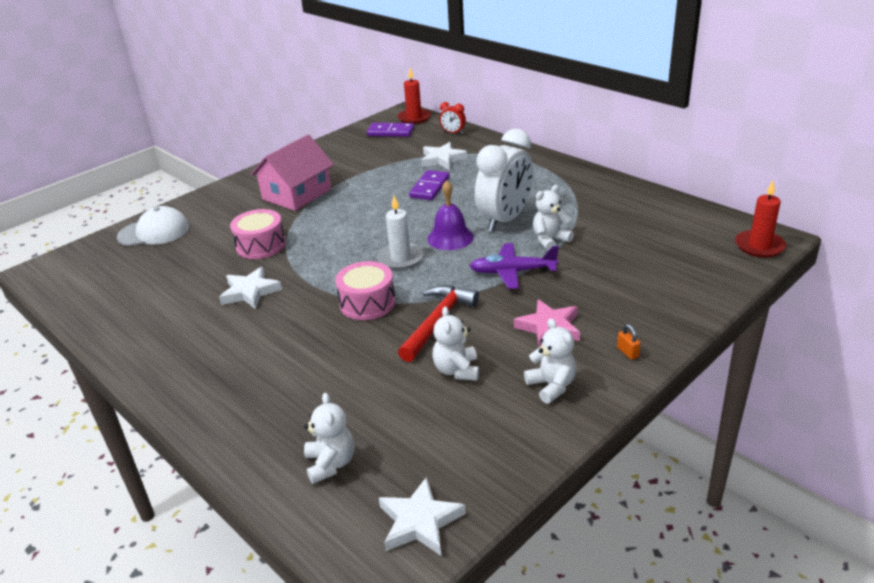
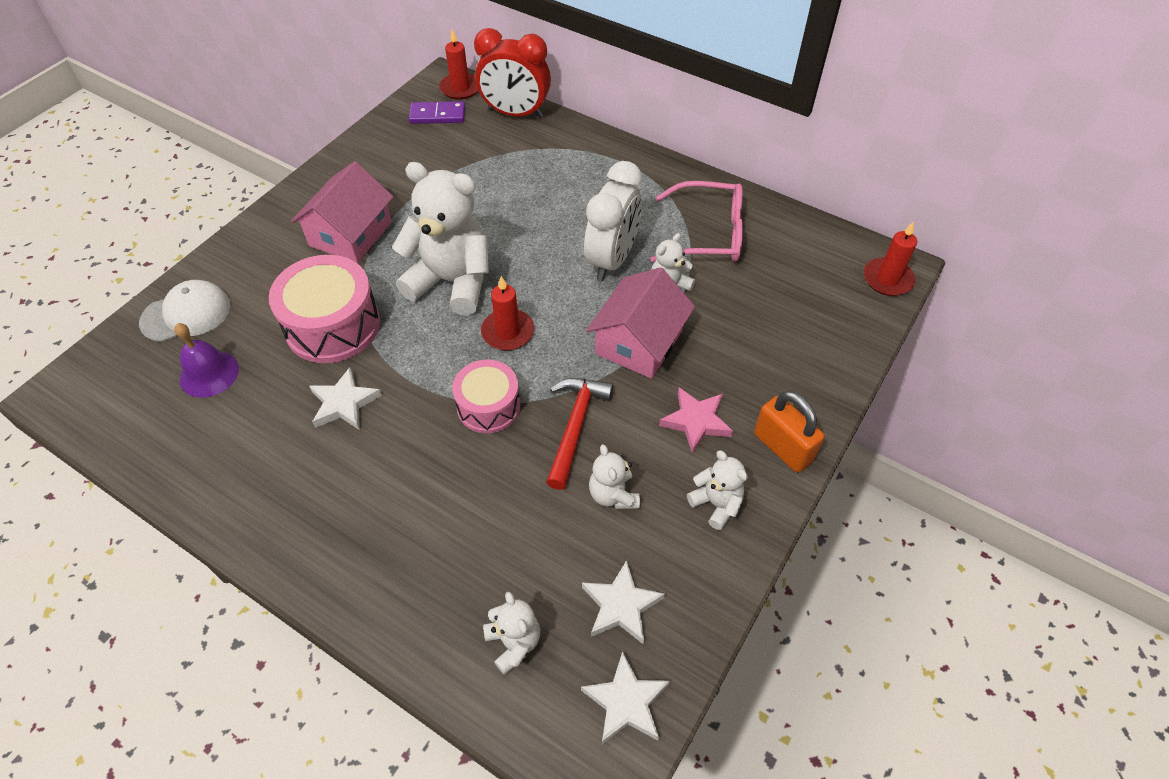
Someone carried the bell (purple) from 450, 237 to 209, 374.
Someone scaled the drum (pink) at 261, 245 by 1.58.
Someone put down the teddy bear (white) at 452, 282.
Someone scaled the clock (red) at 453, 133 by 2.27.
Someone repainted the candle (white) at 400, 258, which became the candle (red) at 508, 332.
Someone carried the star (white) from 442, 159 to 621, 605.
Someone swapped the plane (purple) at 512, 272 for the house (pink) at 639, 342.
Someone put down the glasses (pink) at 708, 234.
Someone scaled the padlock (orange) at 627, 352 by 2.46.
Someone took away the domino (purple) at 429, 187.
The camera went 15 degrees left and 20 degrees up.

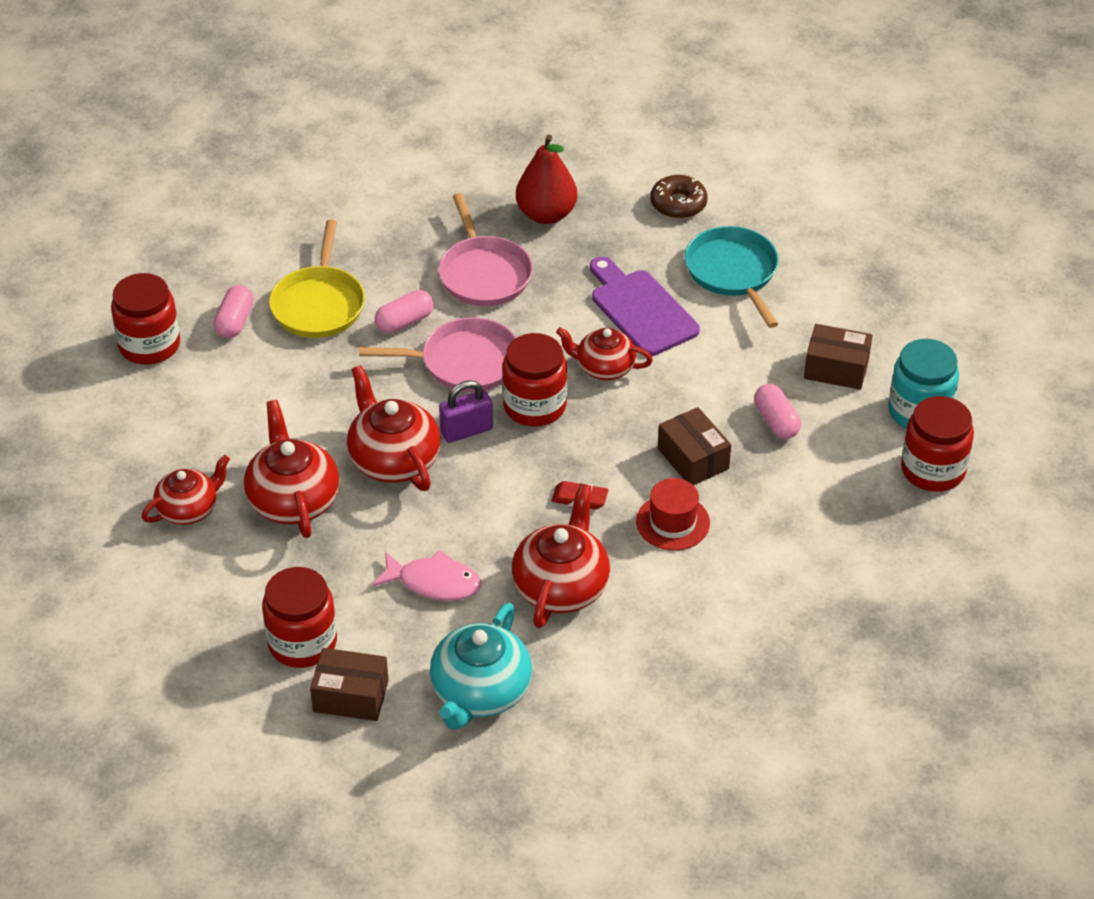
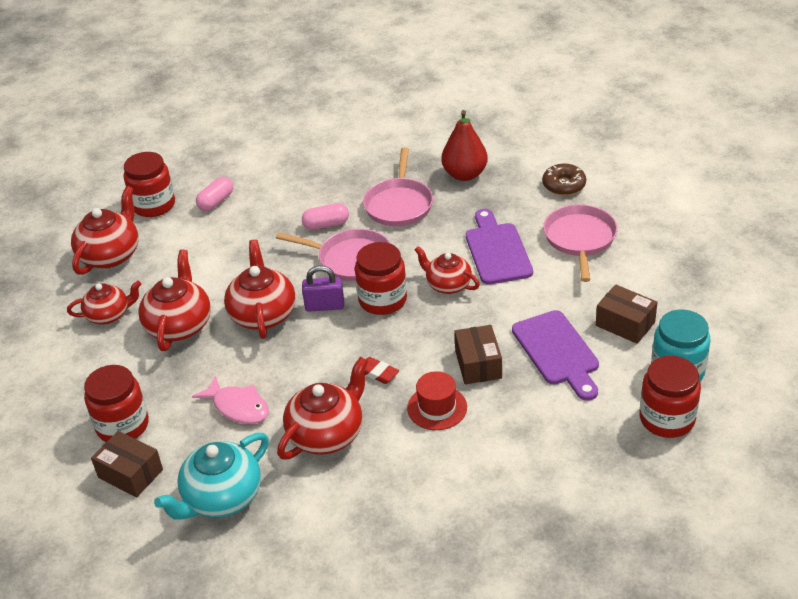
Someone put down the teapot (red) at 111, 255.
Someone swapped the capsule (pink) at 776, 421 for the cutting board (purple) at 557, 352.
Someone repainted the pan (turquoise) at 733, 273, which became the pan (pink) at 580, 239.
Someone took away the pan (yellow) at 319, 304.
The camera went 25 degrees right and 5 degrees down.

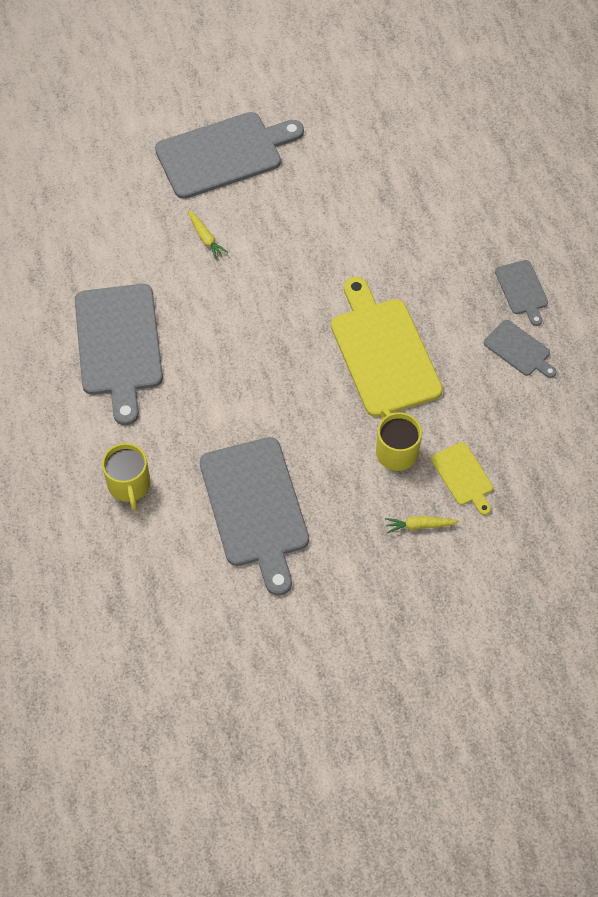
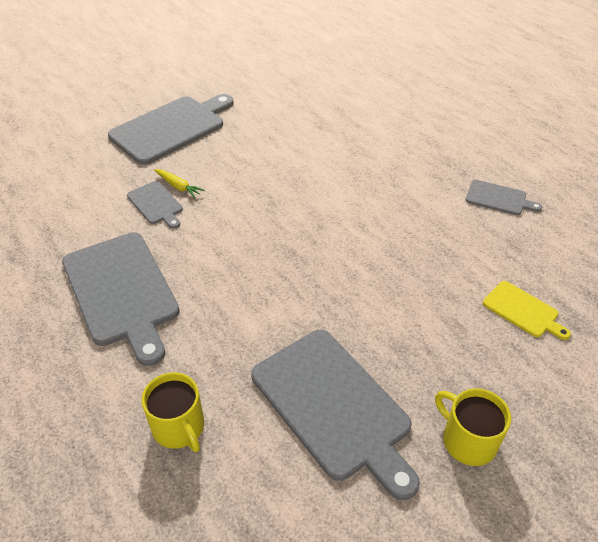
Someone carried the cutting board (grey) from 522, 290 to 156, 204.
Someone carried the mug (yellow) from 396, 451 to 467, 440.
Someone took away the cutting board (yellow) at 383, 352.
Someone took away the carrot (yellow) at 419, 525.
The camera went 20 degrees left and 15 degrees down.

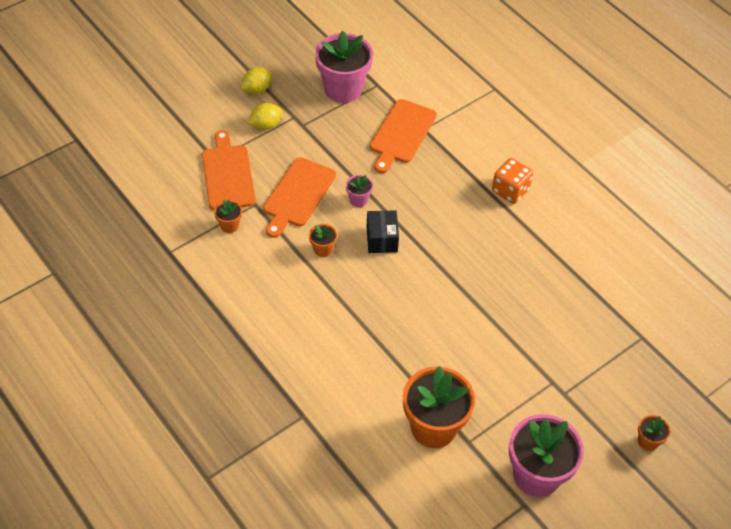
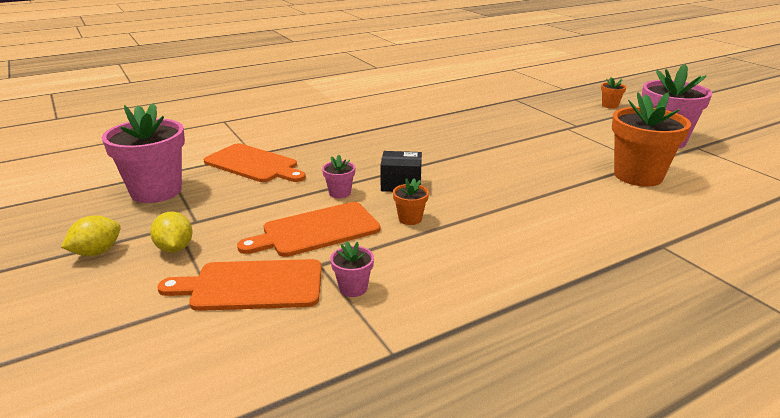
Someone rotated the lemon (yellow) at 257, 89 by 75 degrees clockwise.
Someone rotated the cutting board (orange) at 298, 195 by 120 degrees clockwise.
Someone repainted the flower pot (orange) at 229, 225, which became the flower pot (pink) at 353, 288.
Someone took away the dice (orange) at 510, 190.
The camera went 80 degrees left and 25 degrees down.

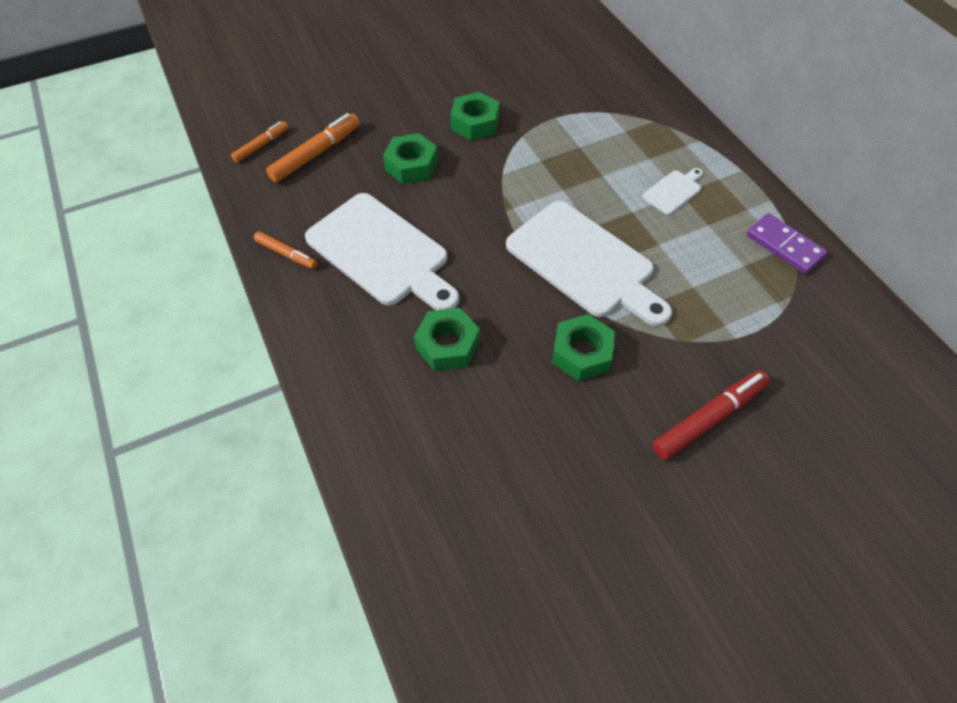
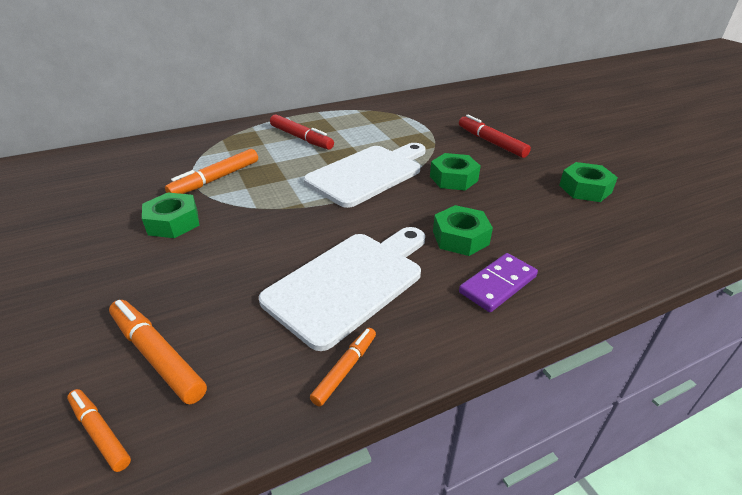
Someone put down the marker (orange) at 216, 179.
Someone swapped the cutting board (white) at 673, 191 for the marker (red) at 301, 138.
Someone carried the domino (purple) from 784, 245 to 497, 284.
Someone carried the nut (green) from 411, 165 to 585, 189.
The camera went 90 degrees left and 20 degrees down.

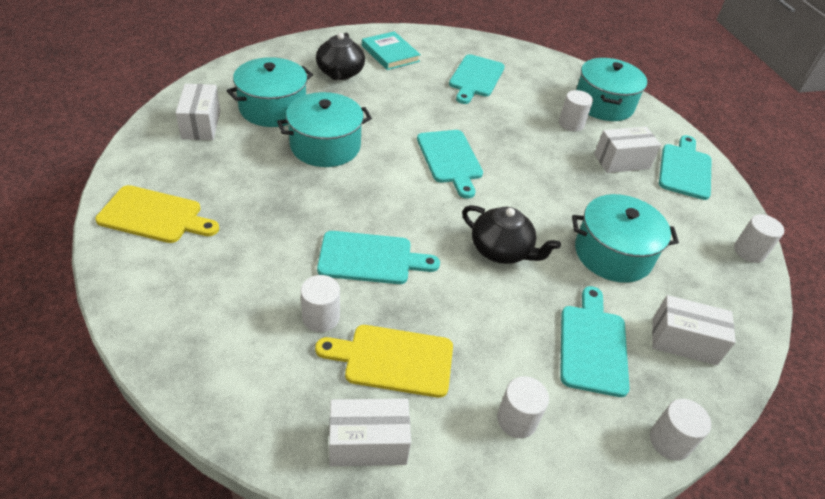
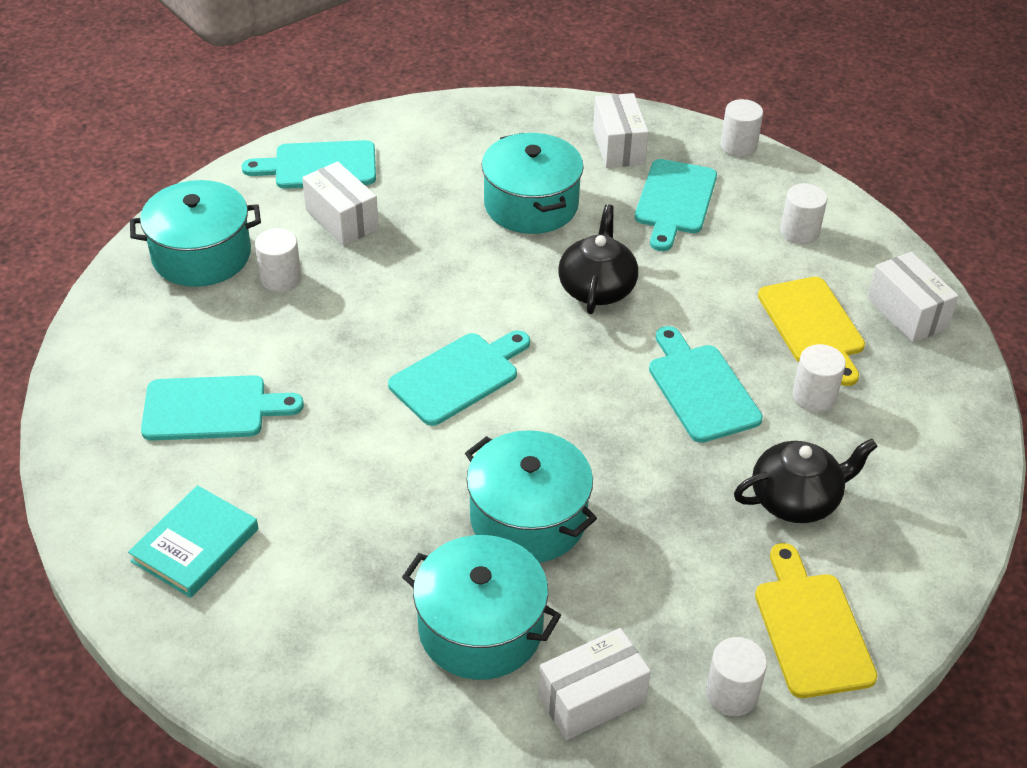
Someone rotated the cutting board (turquoise) at 593, 345 by 60 degrees counterclockwise.
Someone carried the cylinder (white) from 749, 251 to 731, 693.
Someone carried the teapot (black) from 340, 73 to 796, 499.
The camera went 110 degrees left and 0 degrees up.

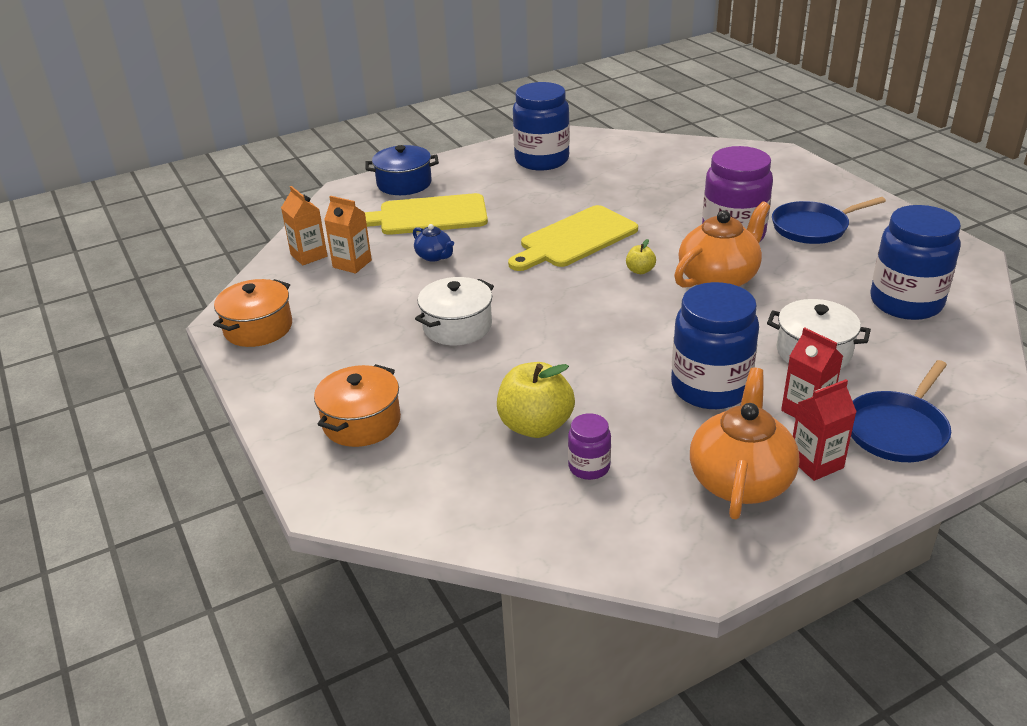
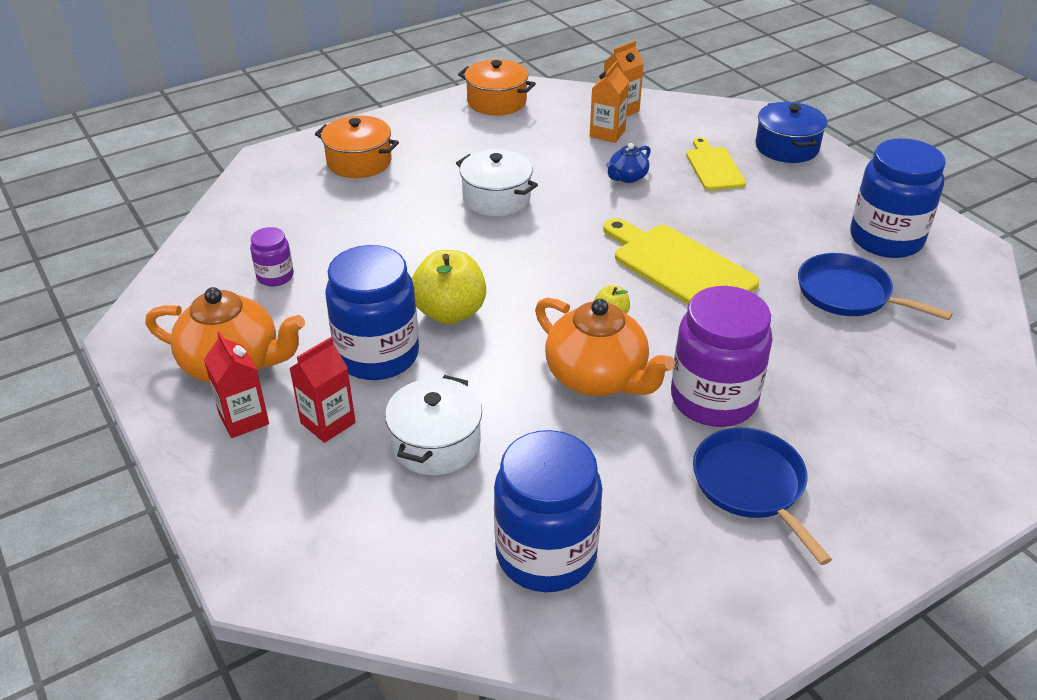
Someone carried the apple (yellow) from 535, 426 to 450, 312.
Someone scaled the cutting board (yellow) at 427, 216 by 0.61.
Someone carried the pan (blue) from 897, 430 to 848, 294.
The camera went 85 degrees right and 5 degrees up.

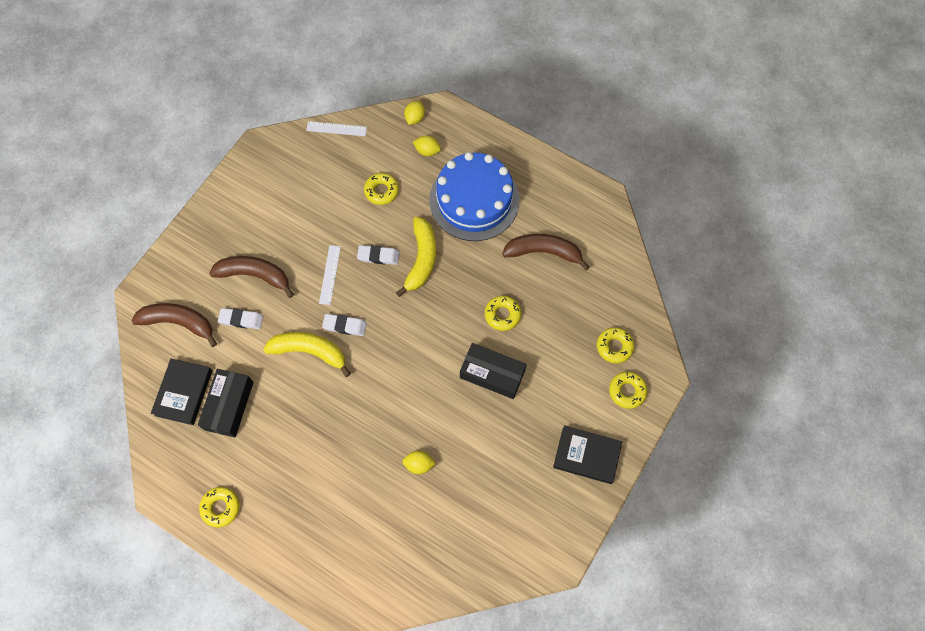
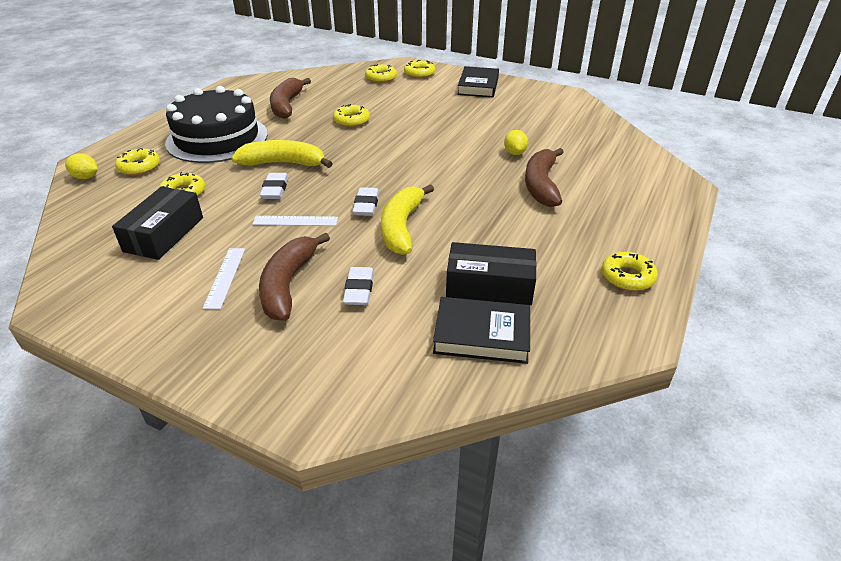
Someone carried the box (black) from 492, 374 to 164, 234.
Someone swapped the lemon (yellow) at 427, 151 for the donut (yellow) at 139, 167.
Someone repainted the cake (blue) at 474, 200, which became the cake (black) at 217, 138.
Someone carried the ruler (white) from 336, 129 to 225, 277.
Someone carried the banana (brown) from 179, 323 to 541, 185.
The camera went 95 degrees left and 30 degrees down.

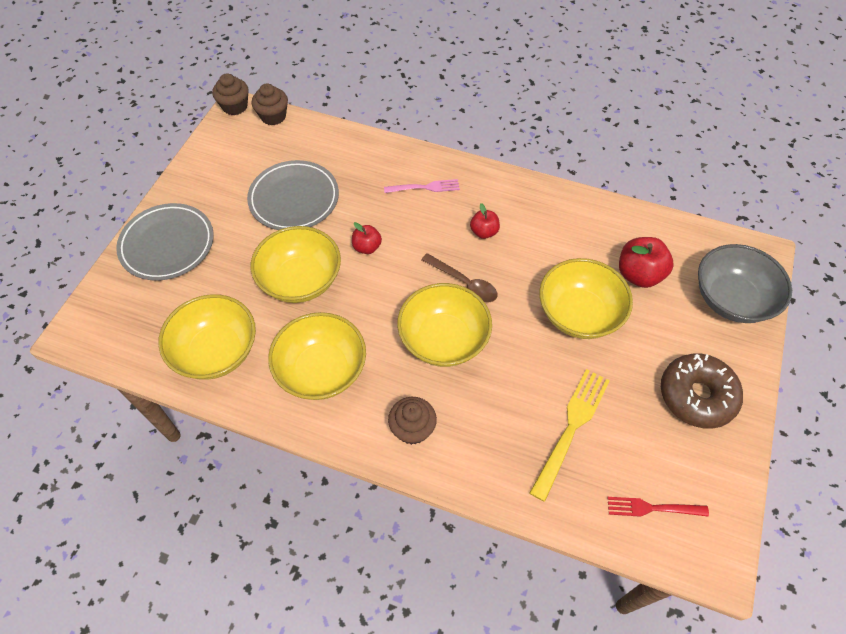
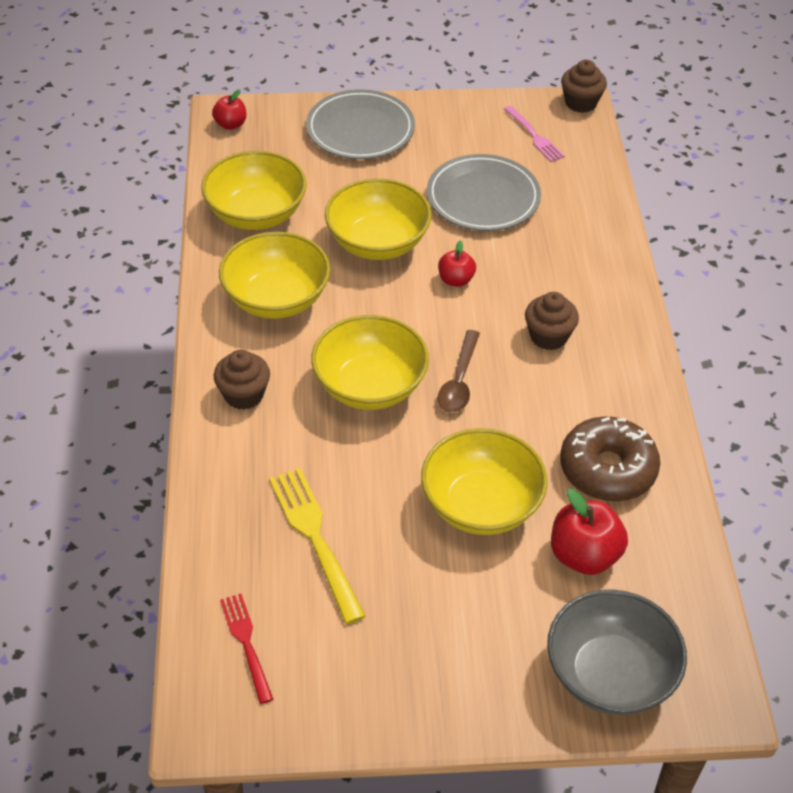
Someone carried the apple (red) from 484, 232 to 230, 124.
Someone rotated the fork (yellow) at 571, 427 by 120 degrees counterclockwise.
Someone carried the fork (pink) from 425, 187 to 534, 136.
Someone carried the cupcake (brown) from 273, 116 to 548, 336.
Someone carried the donut (brown) from 696, 396 to 607, 469.
The camera went 65 degrees right and 10 degrees down.

